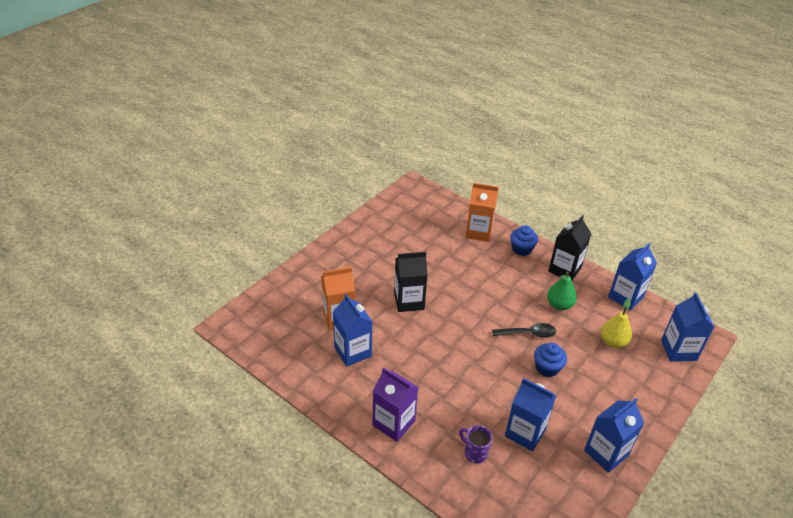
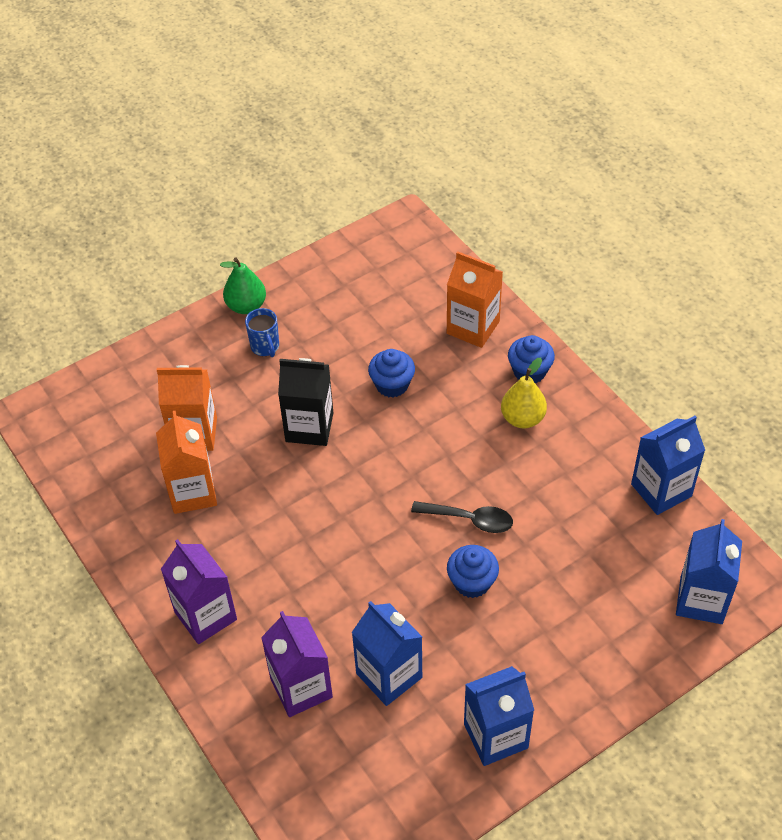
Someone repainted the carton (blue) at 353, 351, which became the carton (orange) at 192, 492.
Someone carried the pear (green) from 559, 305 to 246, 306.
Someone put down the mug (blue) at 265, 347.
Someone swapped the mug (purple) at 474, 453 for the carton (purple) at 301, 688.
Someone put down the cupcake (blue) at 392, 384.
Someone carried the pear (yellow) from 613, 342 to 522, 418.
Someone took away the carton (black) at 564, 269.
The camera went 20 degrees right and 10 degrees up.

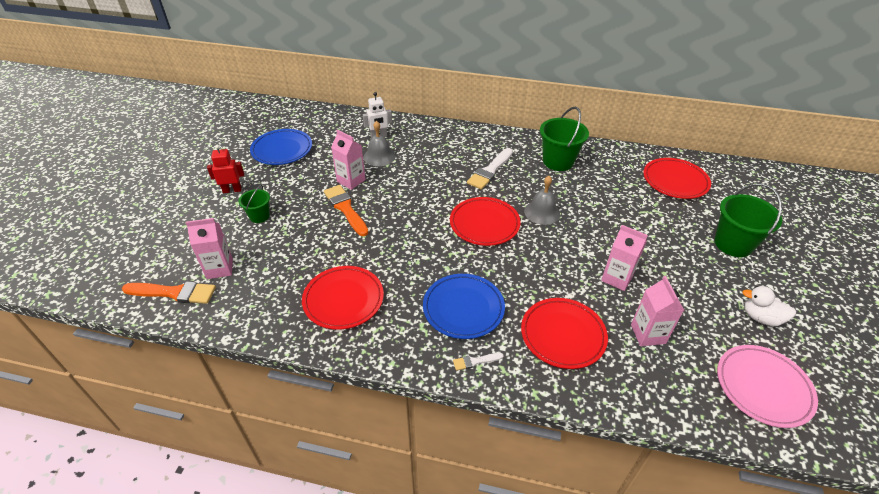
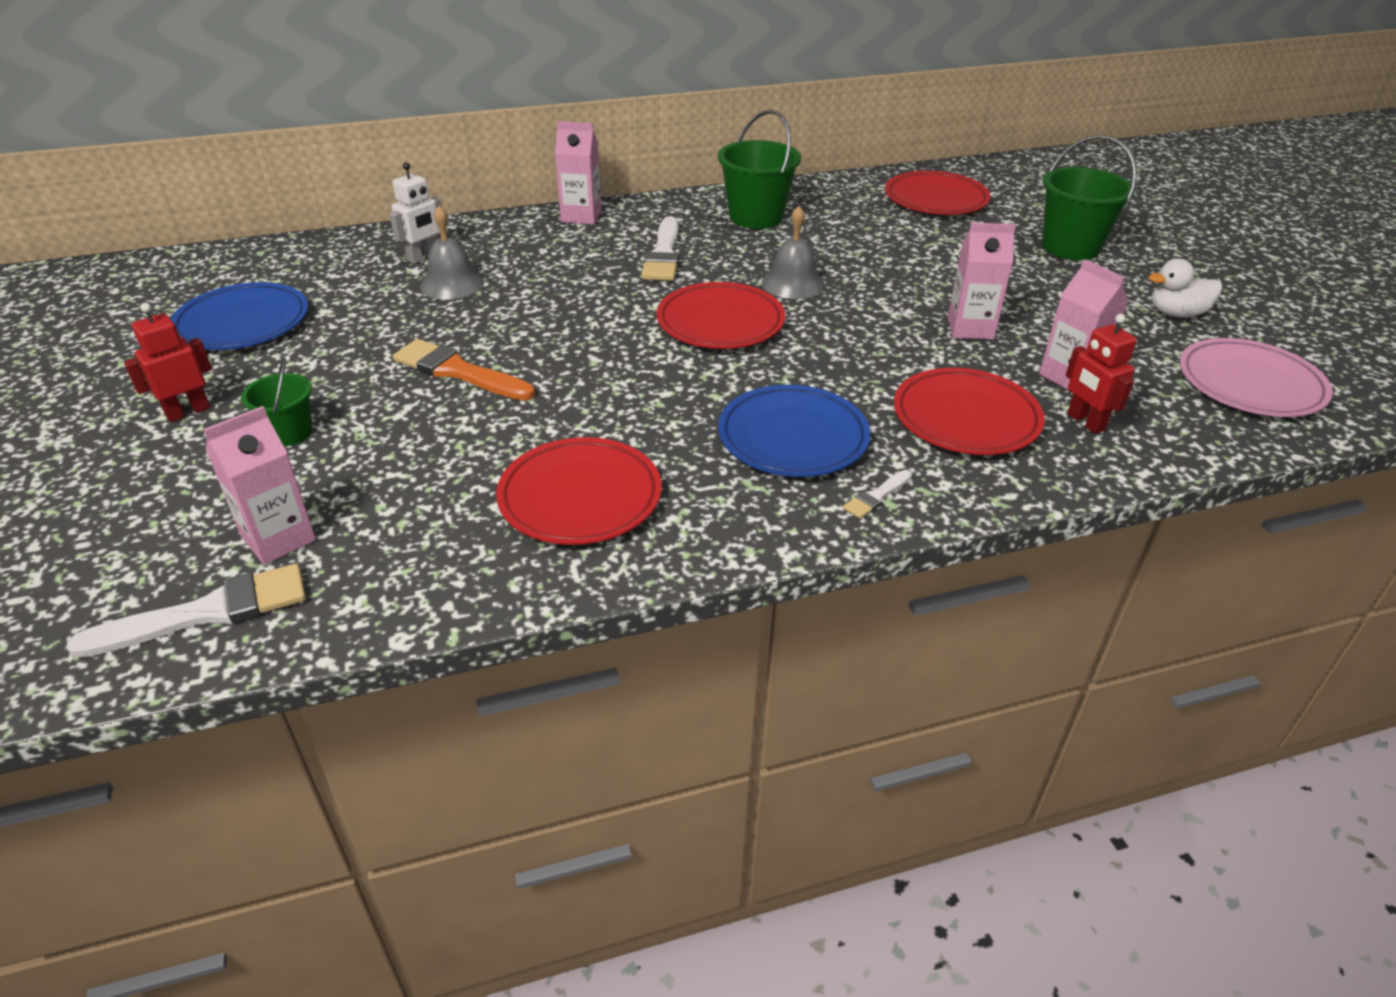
Someone repainted the brush (orange) at 174, 293, which became the brush (white) at 207, 613.
Someone carried the carton (pink) from 351, 181 to 581, 216.
Someone put down the robot (red) at 1085, 422.
The camera went 30 degrees left and 5 degrees down.

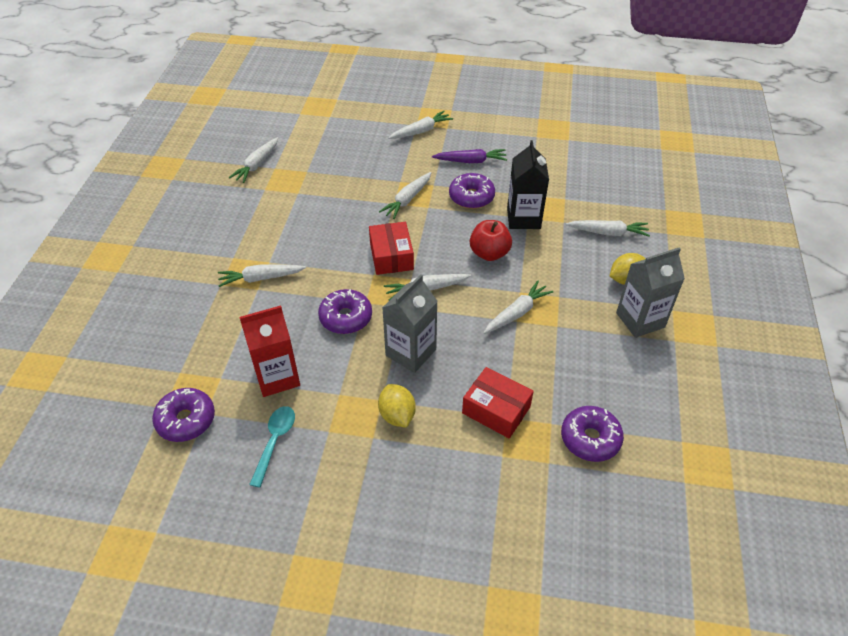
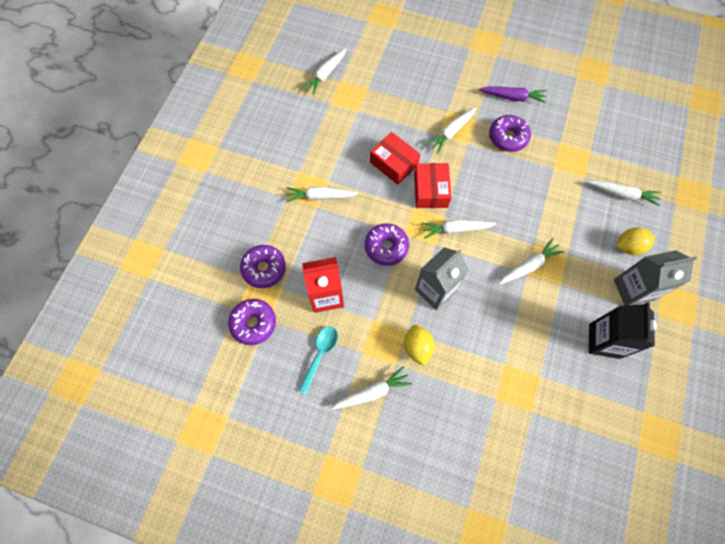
Someone carried the donut (purple) from 590, 439 to 264, 269.
Someone carried the carrot (white) from 421, 131 to 372, 392.
Someone carried the box (red) from 496, 410 to 394, 163.
Someone carried the carton (black) from 523, 218 to 604, 341.
Someone took away the apple (red) at 489, 253.
The camera went 10 degrees right and 20 degrees up.

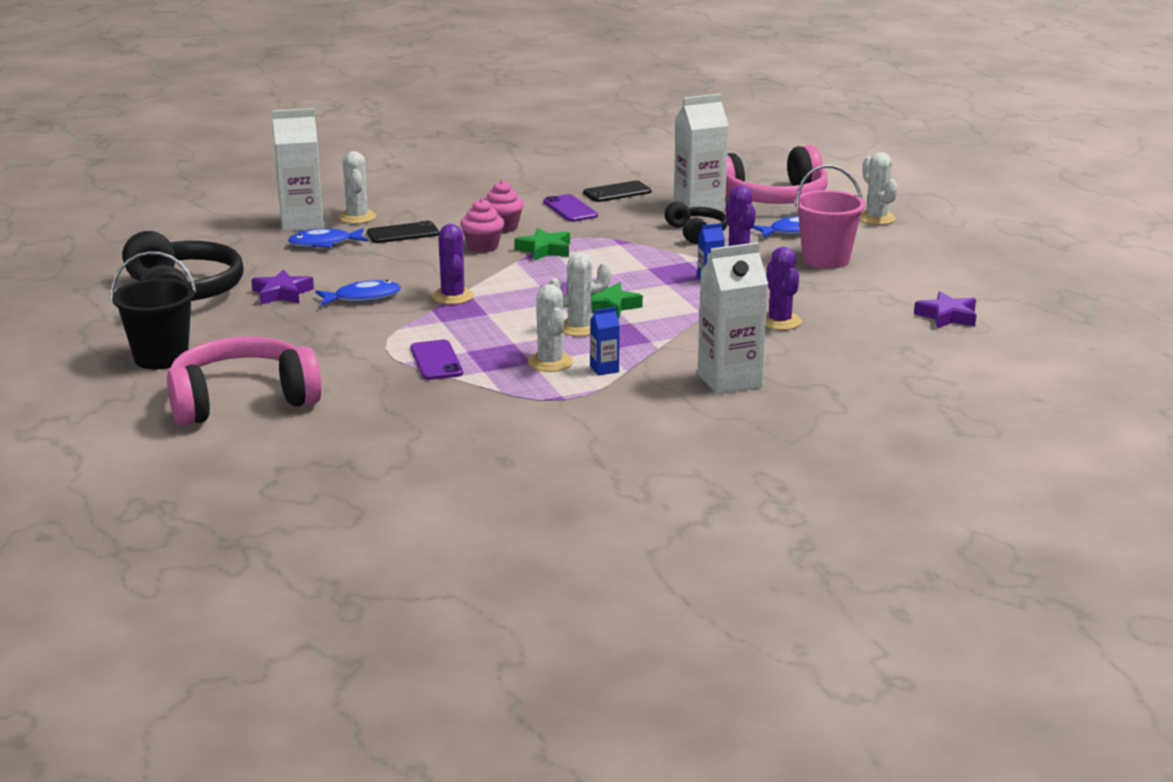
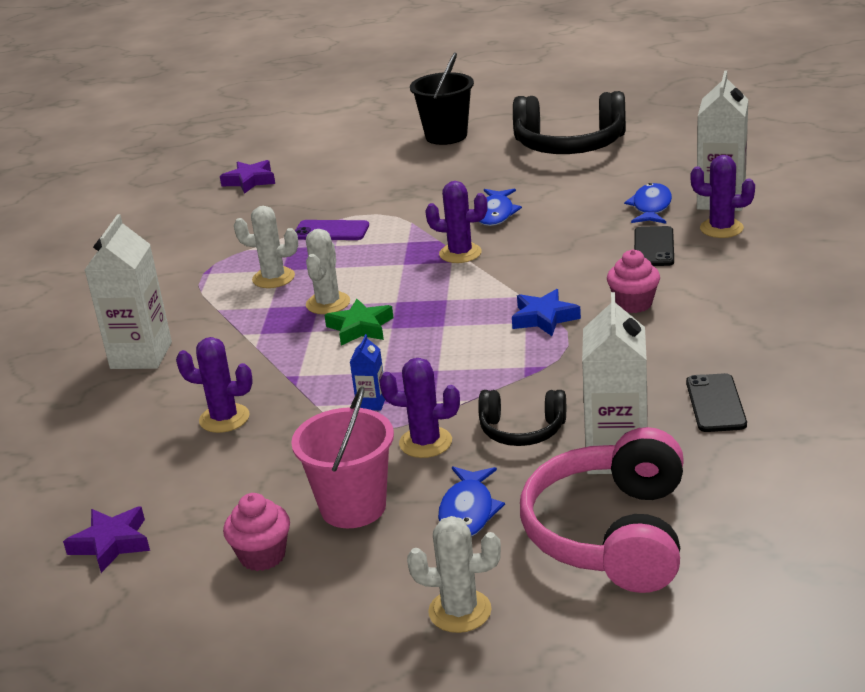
Someone carried the star (purple) from 282, 293 to 250, 181.
Someone carried the cupcake (pink) from 482, 247 to 262, 556.
Someone repainted the star (green) at 545, 250, which became the star (blue) at 544, 318.
Someone repainted the cactus (white) at 357, 217, which became the cactus (purple) at 721, 228.
Someone took away the headphones (pink) at 242, 401.
Someone took away the phone (purple) at 570, 209.
Someone took away the carton (blue) at 604, 369.
The camera went 120 degrees right and 5 degrees up.

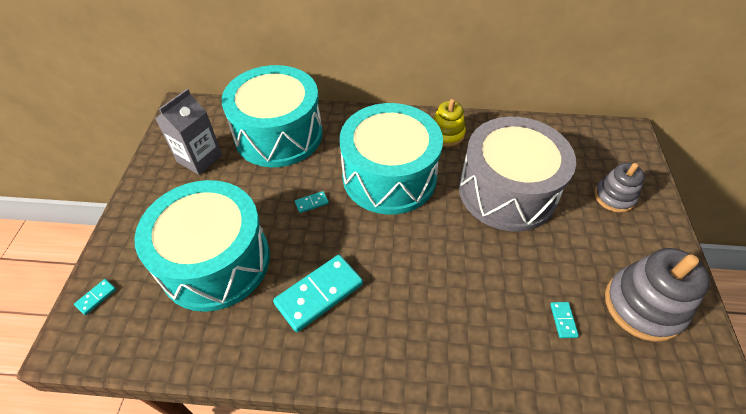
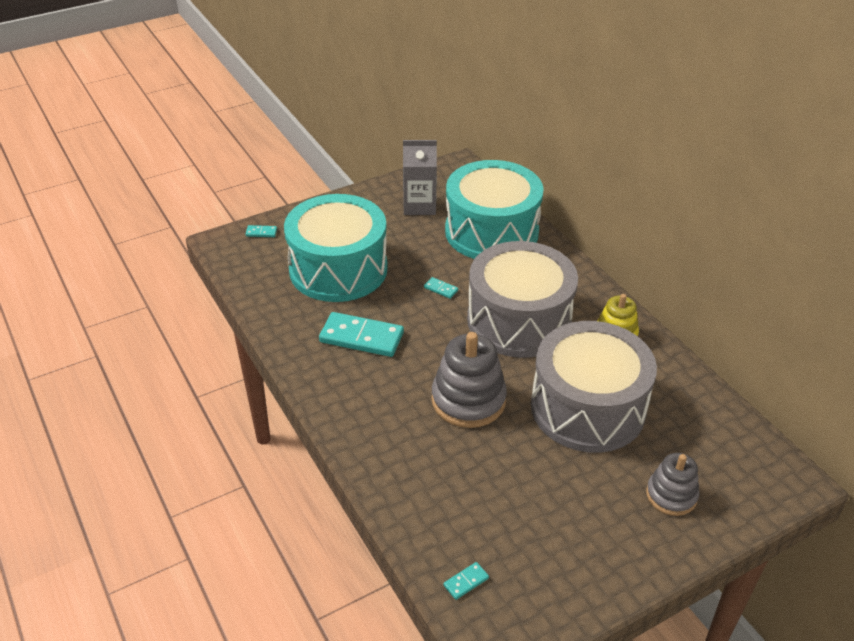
Someone carried the stacking toy (grey) from 643, 306 to 468, 400.
Someone carried the domino (turquoise) from 563, 320 to 466, 582.
Someone repainted the drum (turquoise) at 389, 176, which became the drum (grey) at 519, 320.
The camera went 55 degrees right and 10 degrees down.

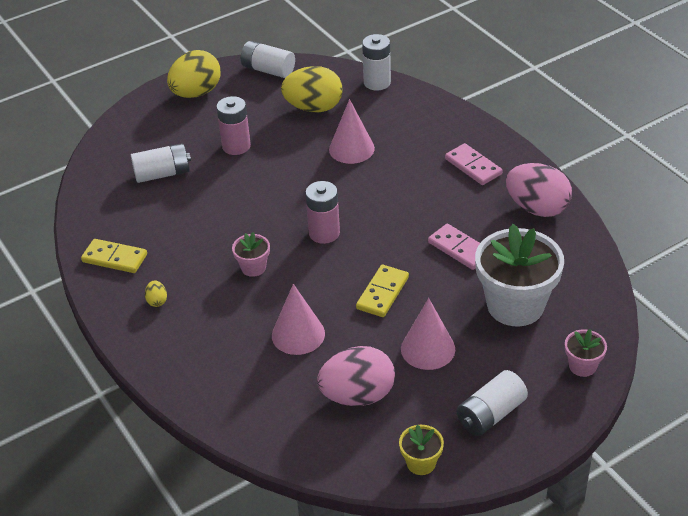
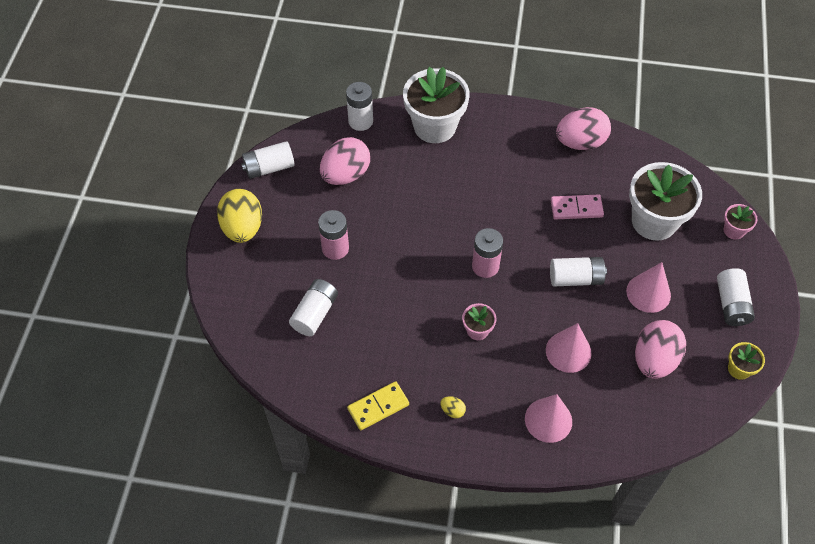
Someone repainted the egg (yellow) at 314, 108, which became the egg (pink) at 345, 175.
Someone put down the flower pot (white) at 434, 126.
Someone carried the cone (pink) from 351, 149 to 548, 420.
Someone swapped the domino (yellow) at 382, 293 for the battery (white) at 575, 278.
Someone took away the domino (pink) at 473, 166.
The camera went 50 degrees left and 15 degrees up.

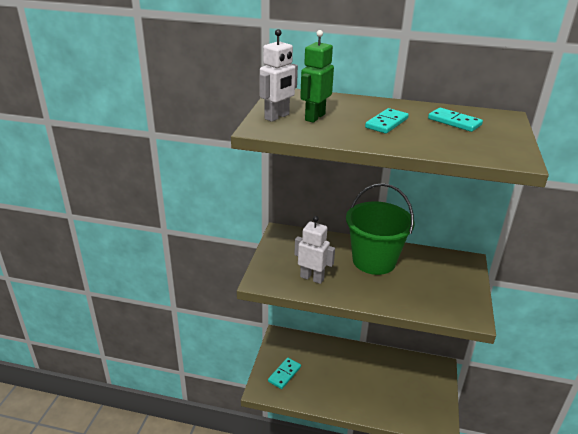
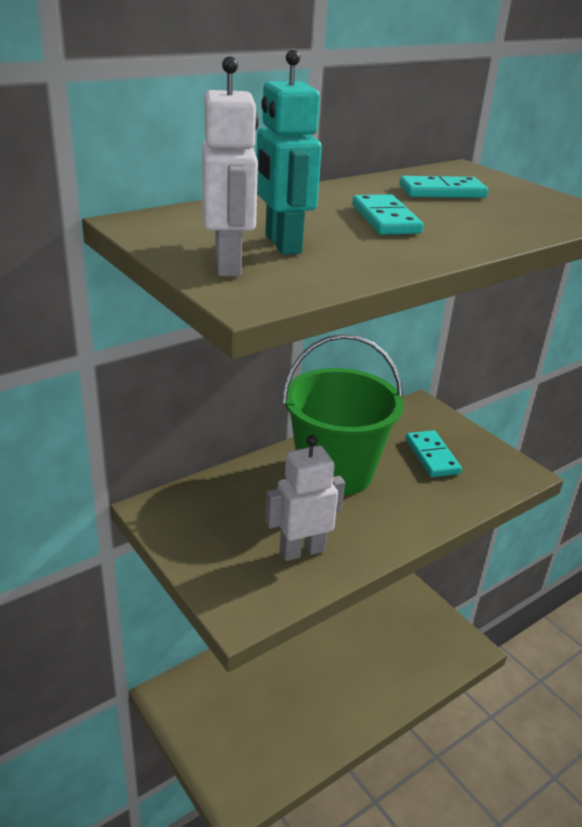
Someone repainted the robot (green) at 314, 117, which became the robot (turquoise) at 282, 244.
Someone carried the domino (turquoise) from 284, 374 to 432, 456.
The camera went 50 degrees left and 0 degrees up.

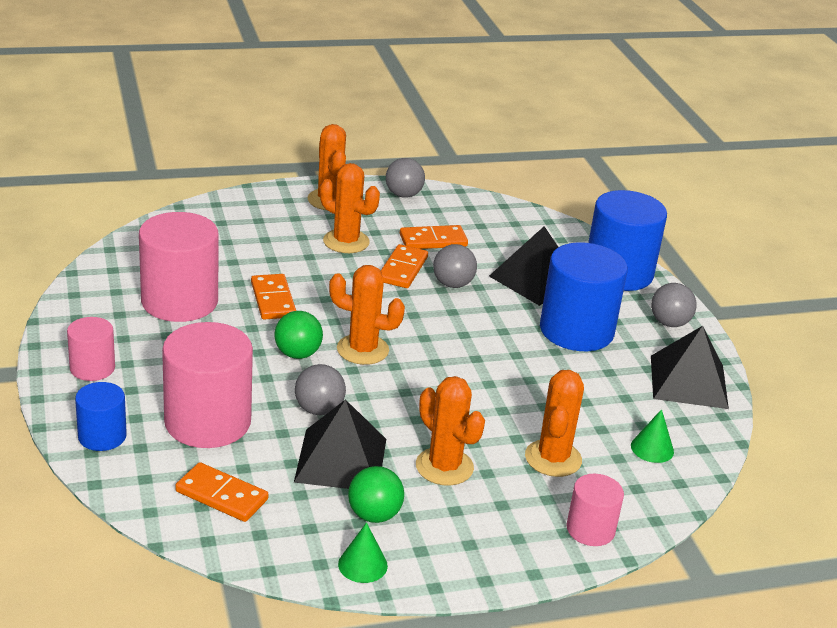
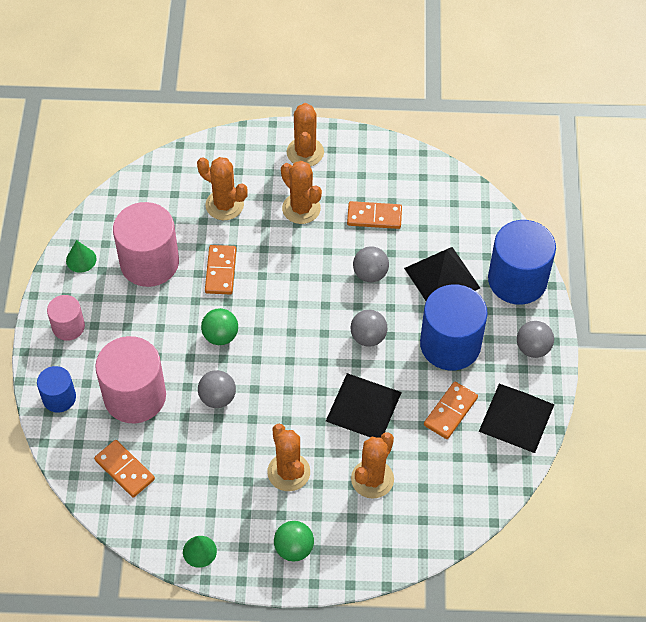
Someone carried the cone (green) from 652, 448 to 81, 259.
Someone carried the cactus (orange) from 362, 350 to 224, 205.
Someone carried the ball (green) from 374, 515 to 294, 548.
Someone carried the pyramid (black) from 341, 460 to 363, 406.
Someone carried the ball (grey) from 403, 195 to 368, 337.
Someone carried the domino (orange) from 402, 269 to 450, 411.
Someone took away the cylinder (pink) at 590, 529.
The camera went 20 degrees right and 25 degrees up.

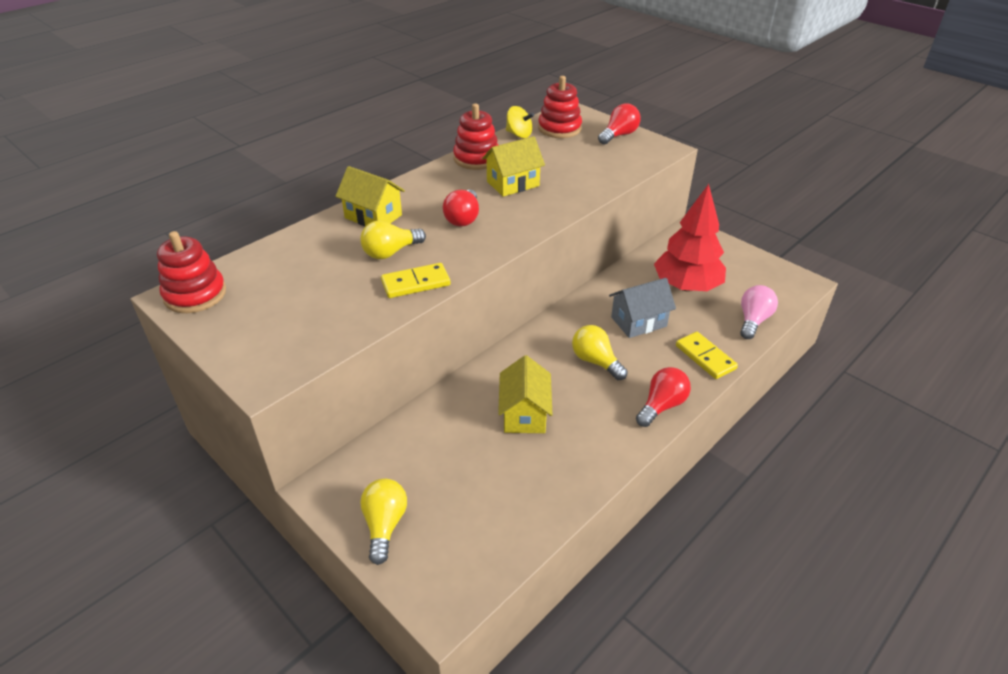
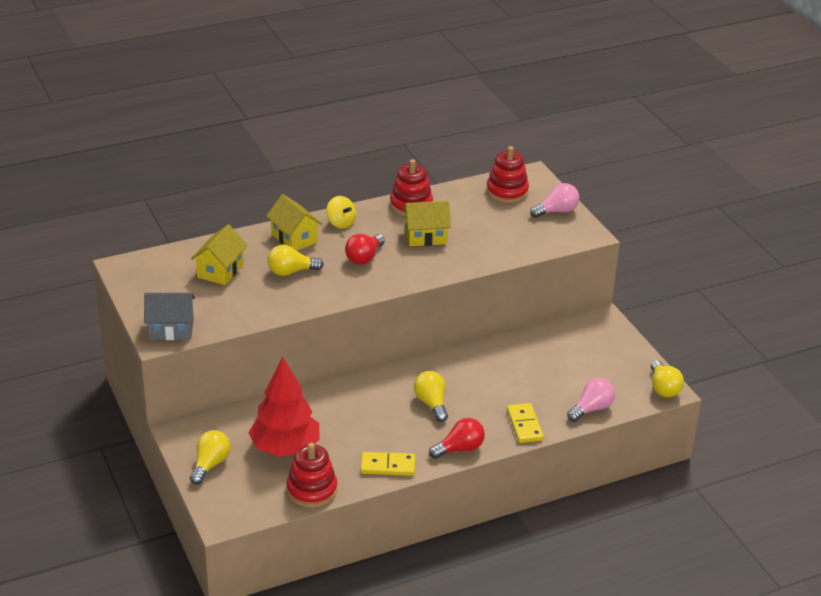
Someone carried the house (grey) from 638, 322 to 171, 329.
Someone carried the house (yellow) from 524, 414 to 220, 271.
Someone carried the tree (red) from 686, 286 to 285, 448.
Someone carried the stacking toy (red) from 195, 295 to 312, 490.
Someone carried the spinning top (yellow) from 519, 134 to 341, 223.
Someone carried the domino (yellow) from 415, 283 to 388, 466.
Someone repainted the light bulb (red) at 619, 135, which became the light bulb (pink) at 556, 211.
Someone put down the light bulb (yellow) at 663, 388.
The camera went 20 degrees right and 5 degrees down.

